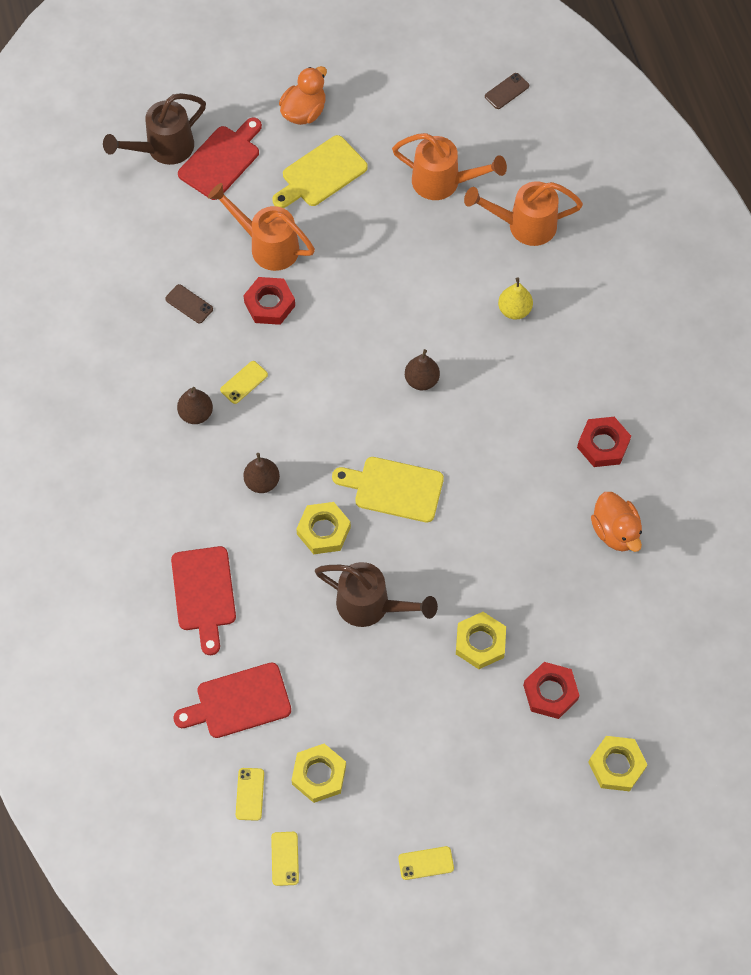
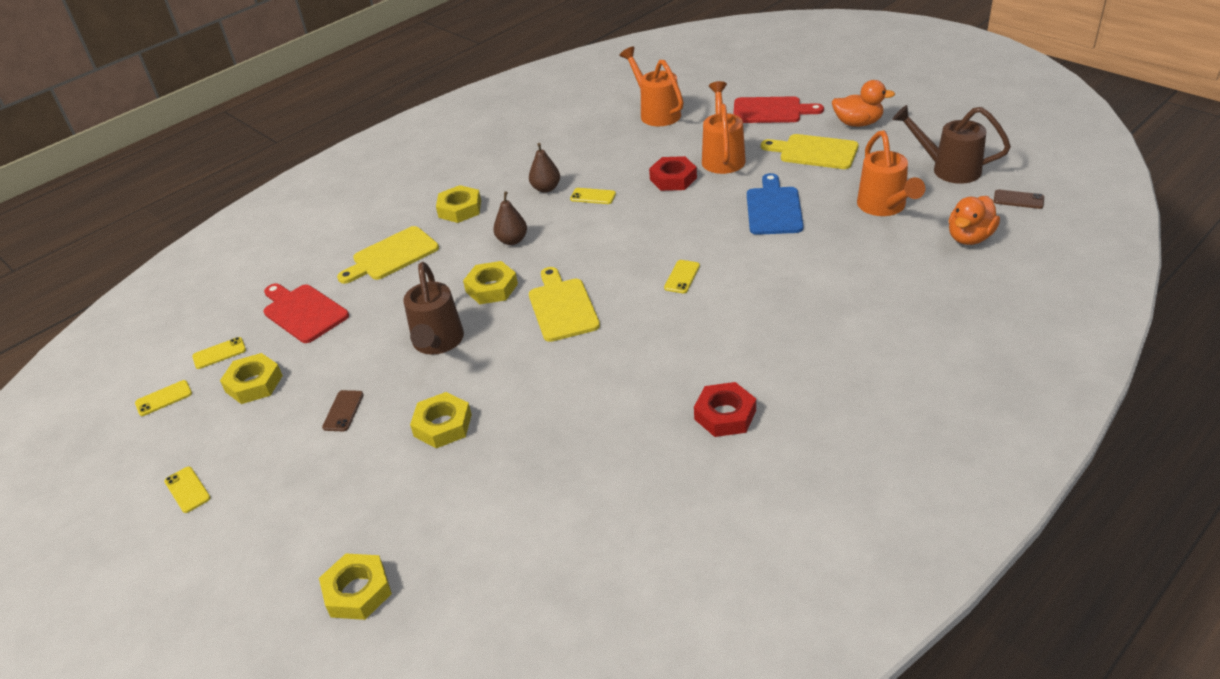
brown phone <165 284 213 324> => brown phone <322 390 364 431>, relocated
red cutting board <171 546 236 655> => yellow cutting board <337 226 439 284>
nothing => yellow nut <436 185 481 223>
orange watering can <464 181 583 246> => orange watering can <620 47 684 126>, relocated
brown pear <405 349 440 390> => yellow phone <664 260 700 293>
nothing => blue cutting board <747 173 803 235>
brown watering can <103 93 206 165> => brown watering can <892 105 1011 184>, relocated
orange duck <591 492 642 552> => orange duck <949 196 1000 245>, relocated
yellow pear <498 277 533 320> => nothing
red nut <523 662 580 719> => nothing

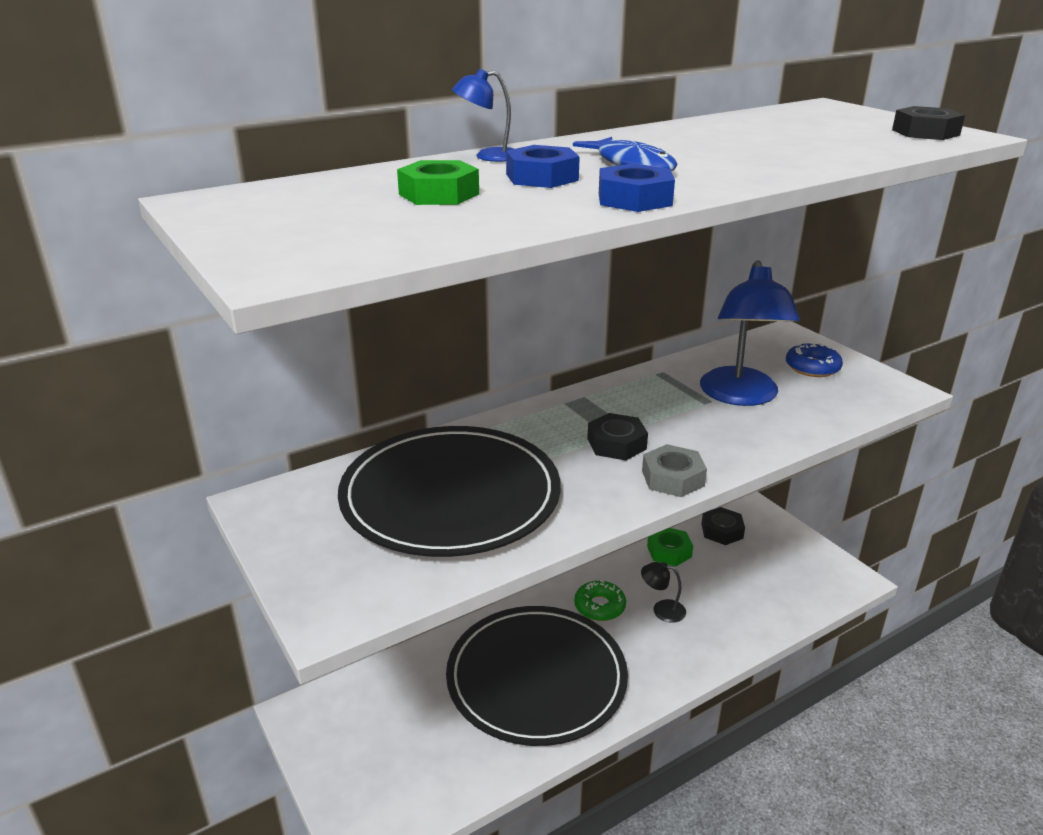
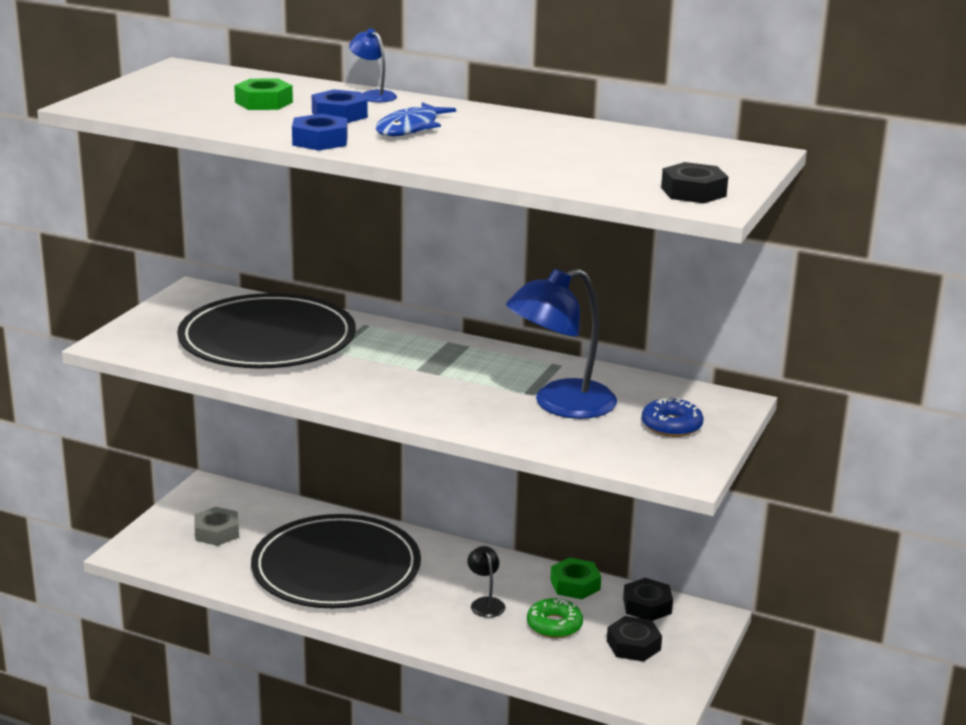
grey nut <642 444 707 497> => grey nut <194 507 239 546>, relocated
green donut <574 580 626 621> => green donut <527 598 583 638>, relocated
black nut <587 413 648 460> => black nut <607 616 662 662>, relocated

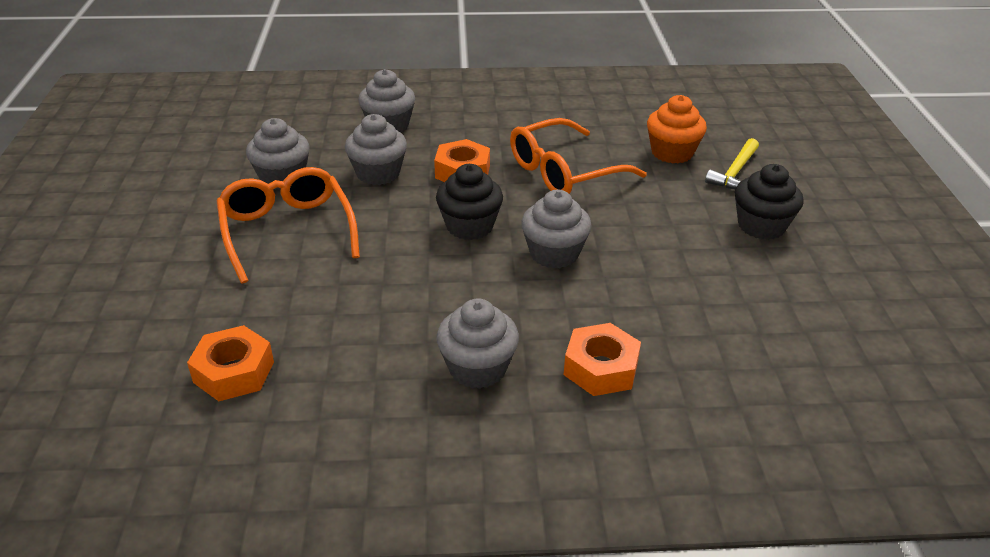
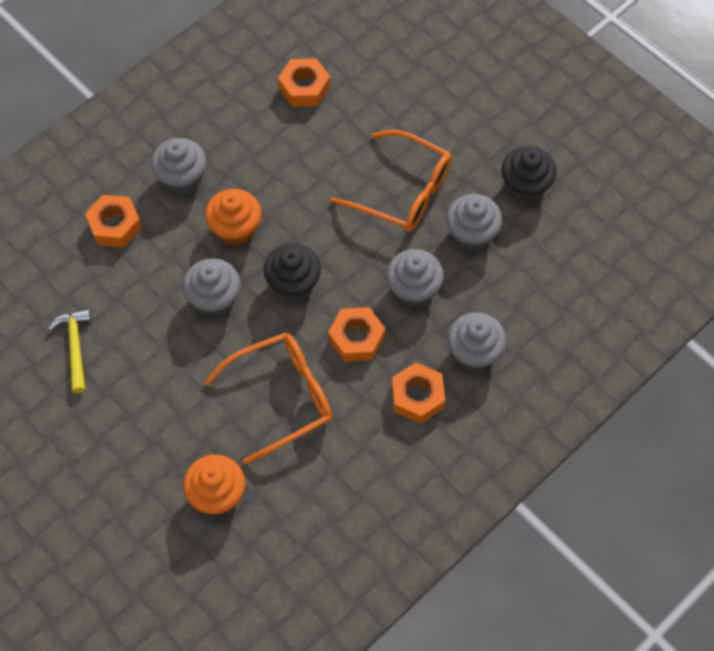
yellow hammer <705 138 759 189> => yellow hammer <48 309 91 393>, relocated
orange glasses <510 118 647 194> => orange glasses <204 332 333 465>, 45 degrees clockwise
nothing => orange cupcake <205 189 261 246>
nothing => orange nut <392 362 445 424>
black cupcake <735 164 804 240> => black cupcake <501 146 557 203>, relocated

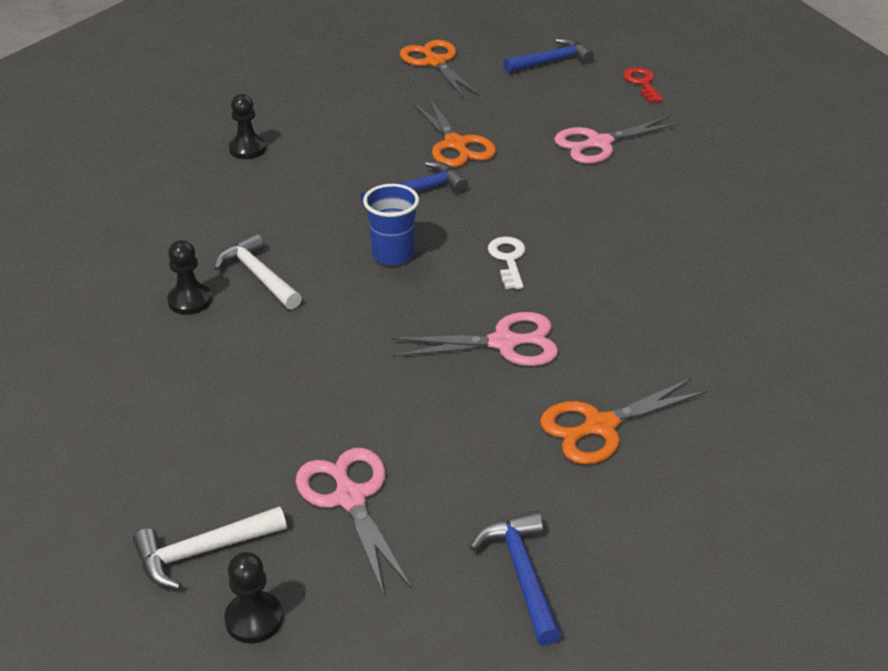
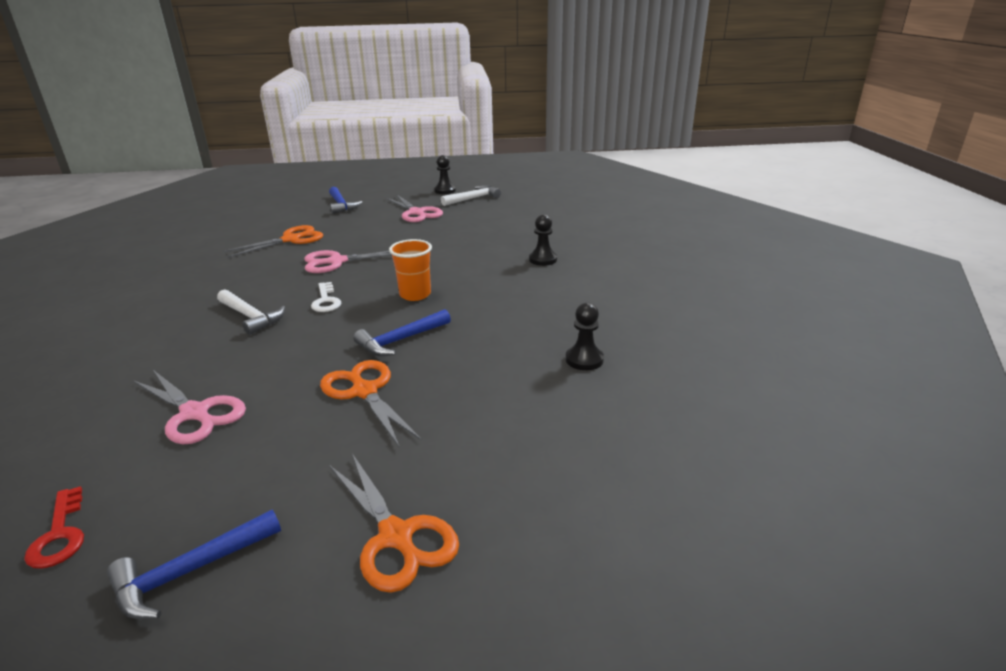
pink scissors <554 116 680 164> => pink scissors <133 370 246 444>, 75 degrees clockwise
white hammer <214 233 302 309> => white hammer <217 289 285 335>, relocated
blue cup <363 184 419 266> => orange cup <389 239 432 301>

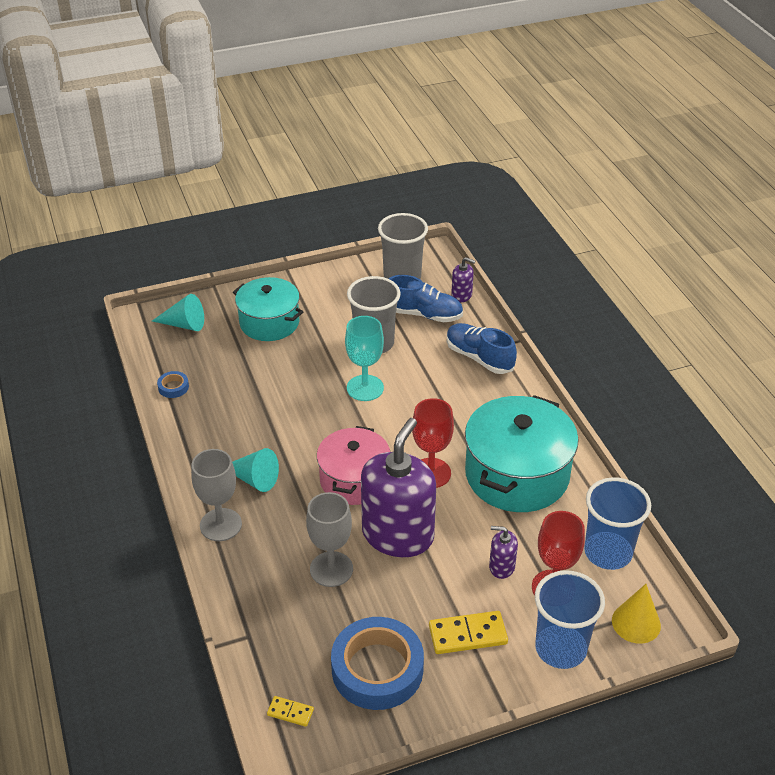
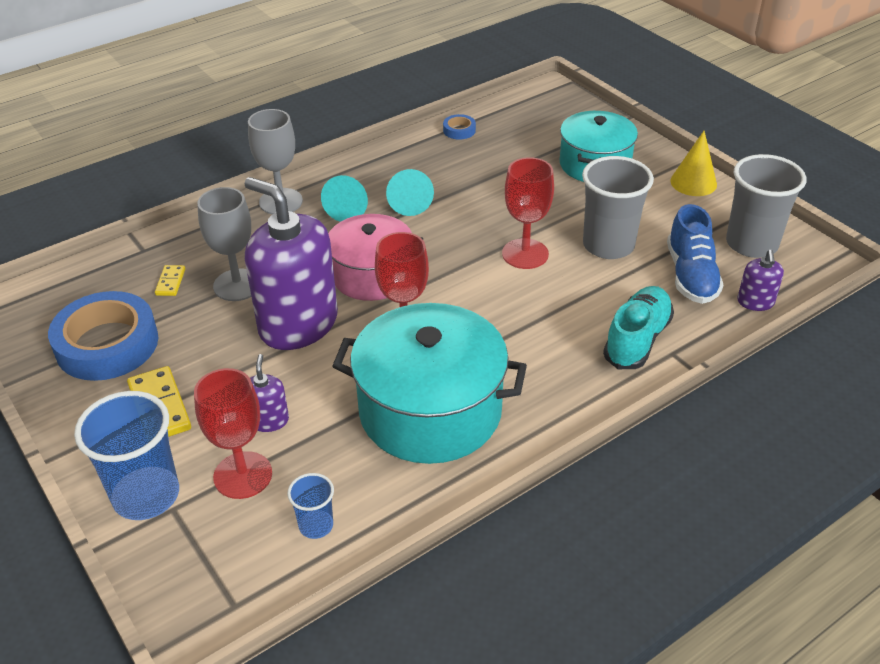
yellow domino <267 696 314 727> => yellow domino <155 265 185 296>, relocated
purple soap dispenser <361 418 436 557> => purple soap dispenser <244 177 338 350>, 150 degrees counterclockwise
blue cup <584 477 651 570> => blue cup <287 473 334 539>, x0.51
turquoise cone <152 294 204 331> => turquoise cone <386 169 434 216>, relocated
turquoise goblet <345 316 384 401> => red goblet <502 157 554 269>
blue shoe <447 323 517 374> => turquoise shoe <603 286 674 369>
yellow cone <612 584 661 644> => yellow cone <670 131 717 196>, relocated

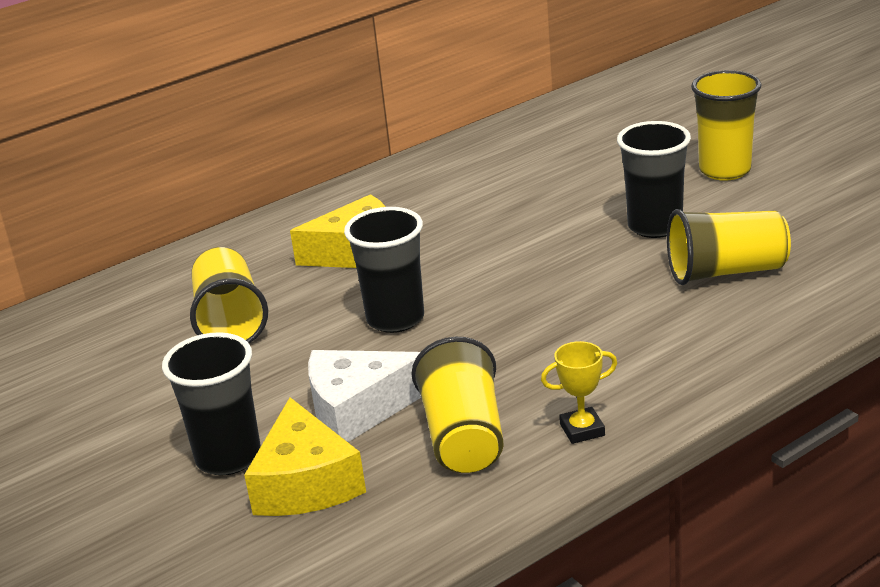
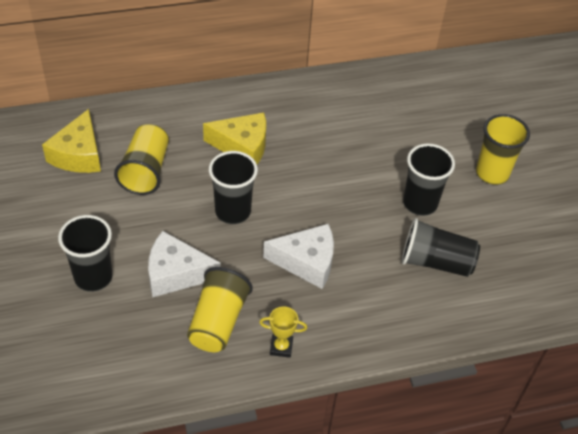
yellow cheese <244 397 366 516> => yellow cheese <42 109 101 173>, relocated
nothing => white cheese <263 224 334 289>
yellow cup <667 209 791 285> => black cup <402 218 480 277>

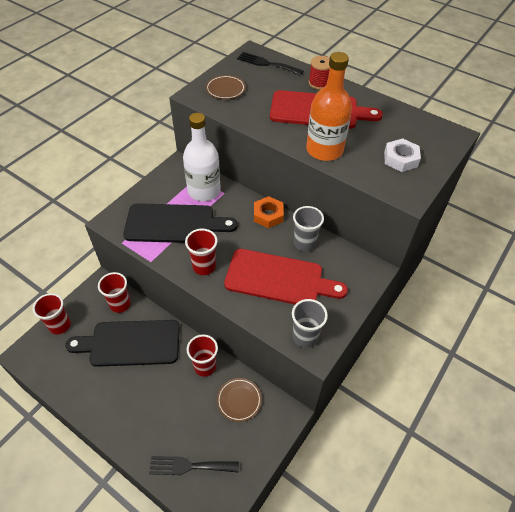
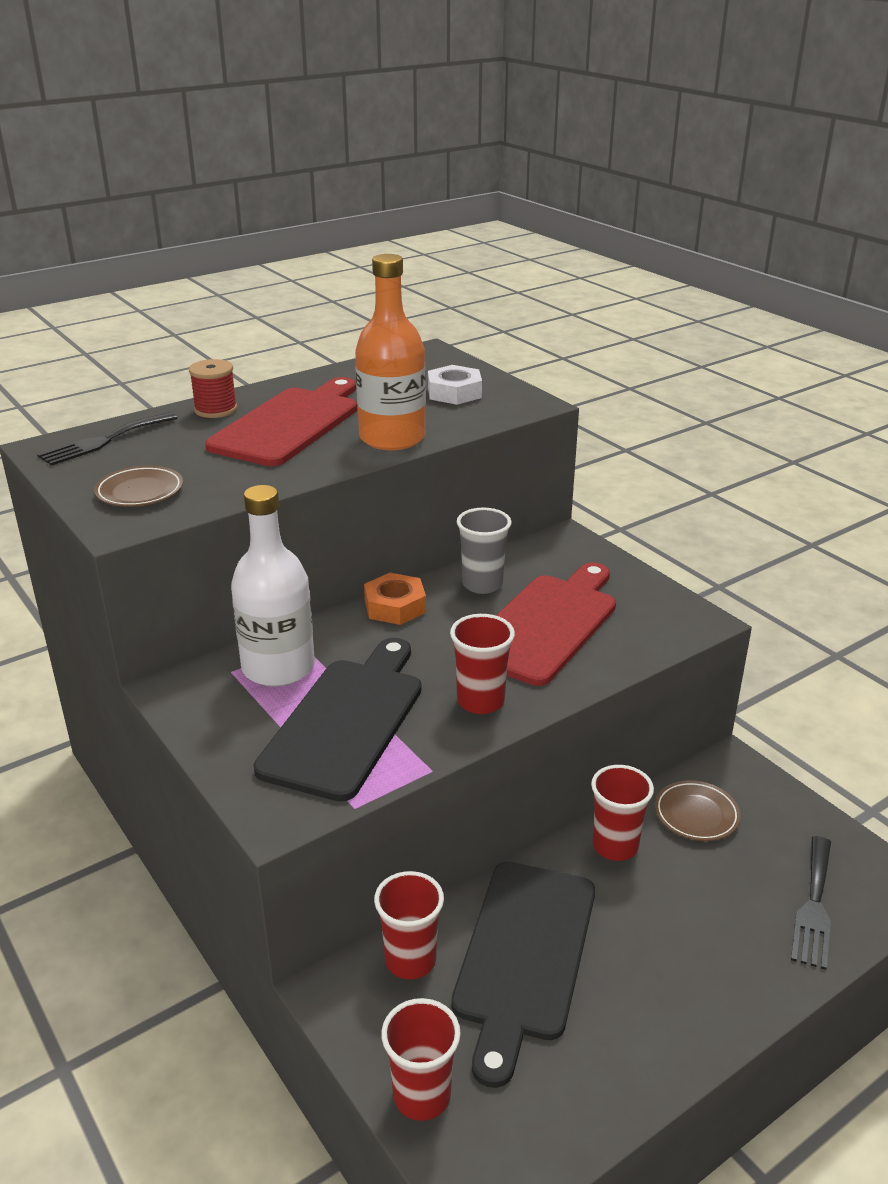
grey cup <292 299 328 348> => nothing

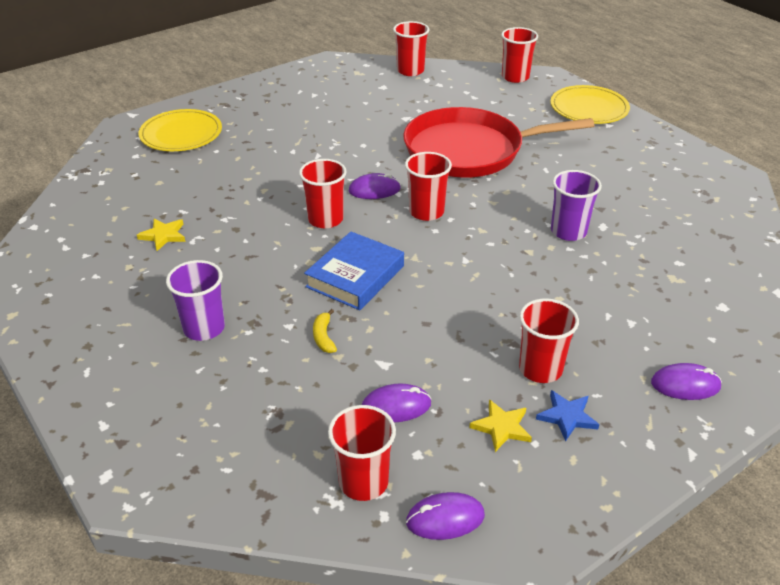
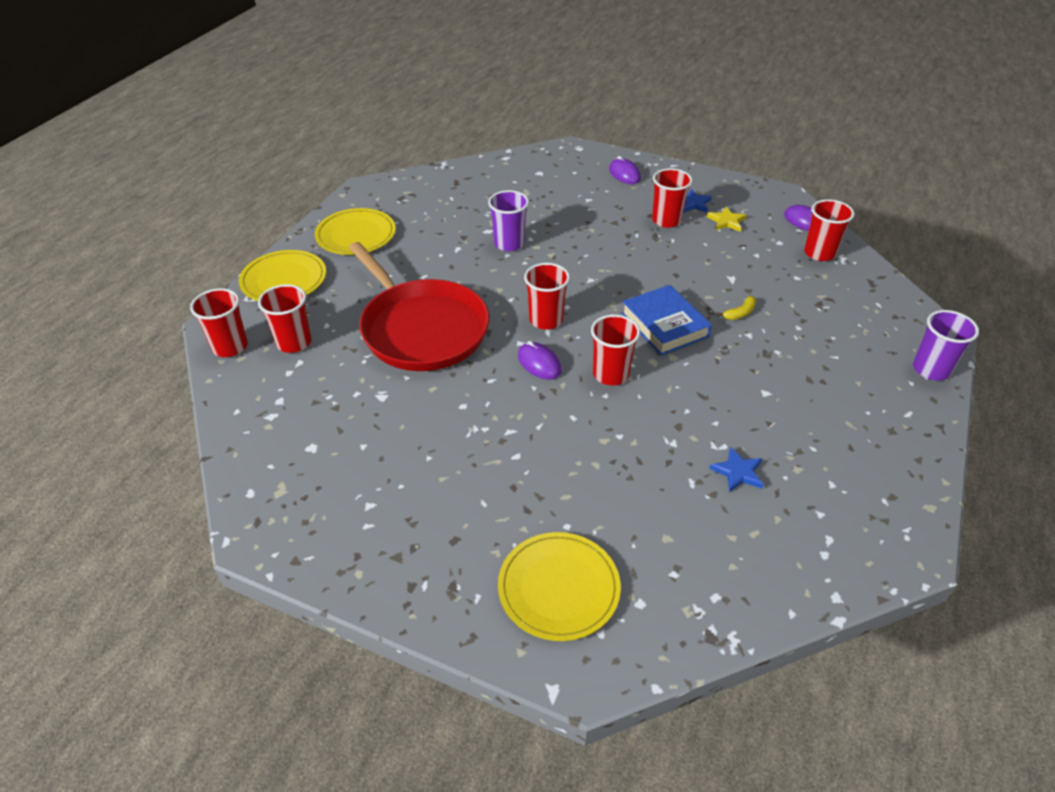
red cup <393 21 429 76> => red cup <258 284 312 353>, relocated
nothing => yellow plate <315 208 396 255>
blue book <304 231 404 310> => blue book <621 285 712 355>, 60 degrees clockwise
yellow star <137 218 185 251> => blue star <709 447 764 493>
purple cup <166 260 225 341> => purple cup <913 310 979 381>, relocated
purple mouse <362 383 431 422> => nothing

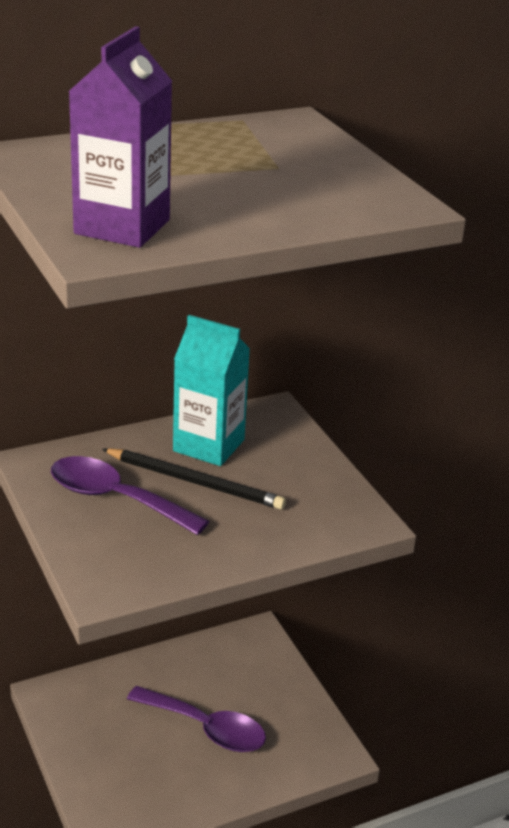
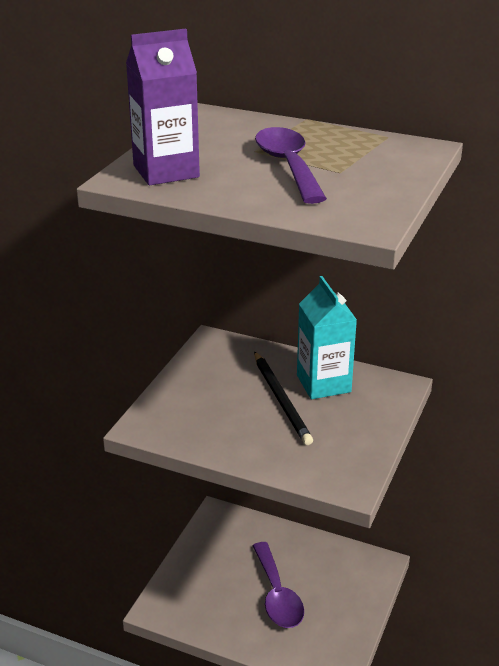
purple spoon <51 456 210 535> => purple spoon <255 127 327 204>, relocated

